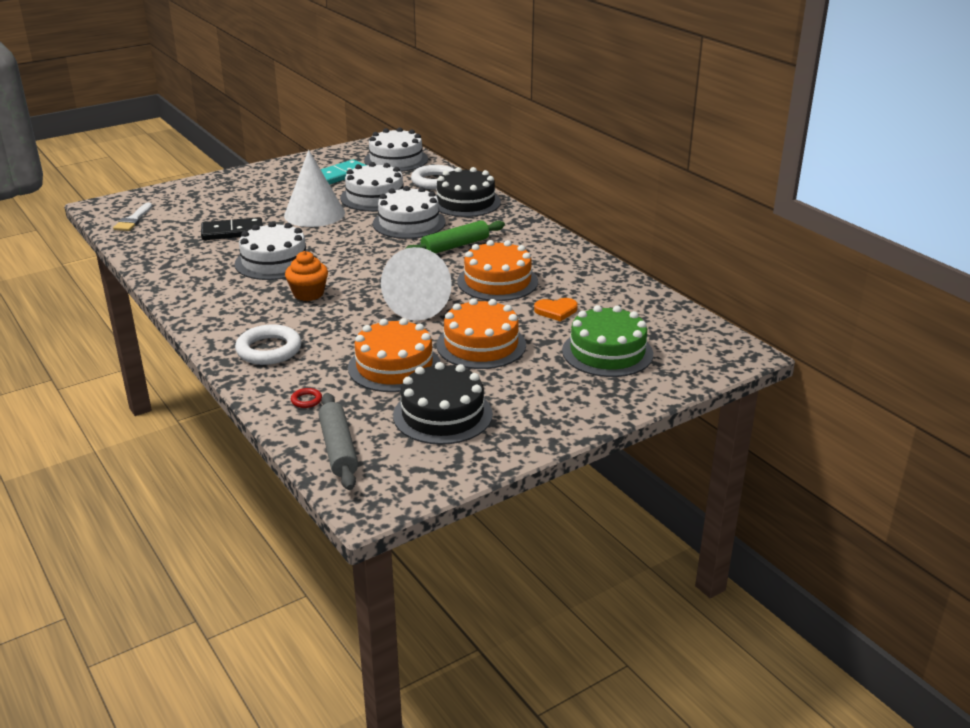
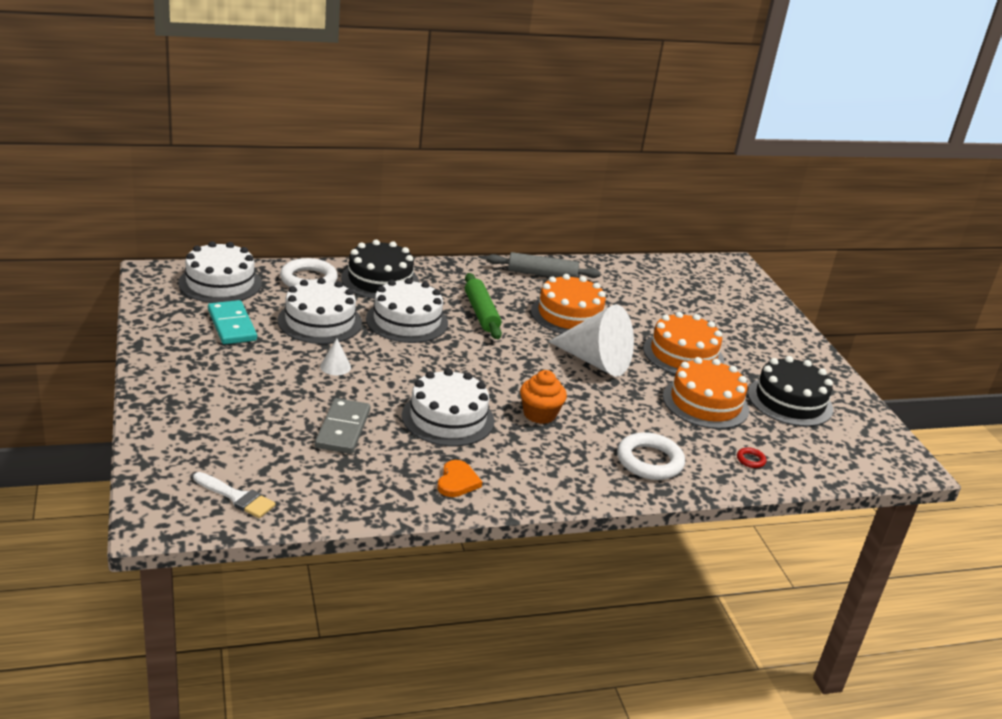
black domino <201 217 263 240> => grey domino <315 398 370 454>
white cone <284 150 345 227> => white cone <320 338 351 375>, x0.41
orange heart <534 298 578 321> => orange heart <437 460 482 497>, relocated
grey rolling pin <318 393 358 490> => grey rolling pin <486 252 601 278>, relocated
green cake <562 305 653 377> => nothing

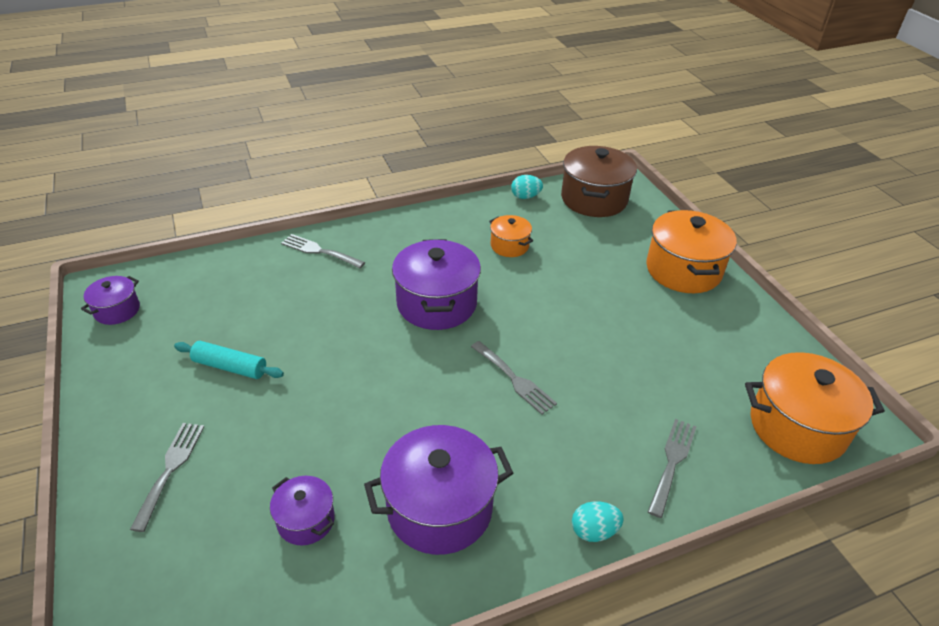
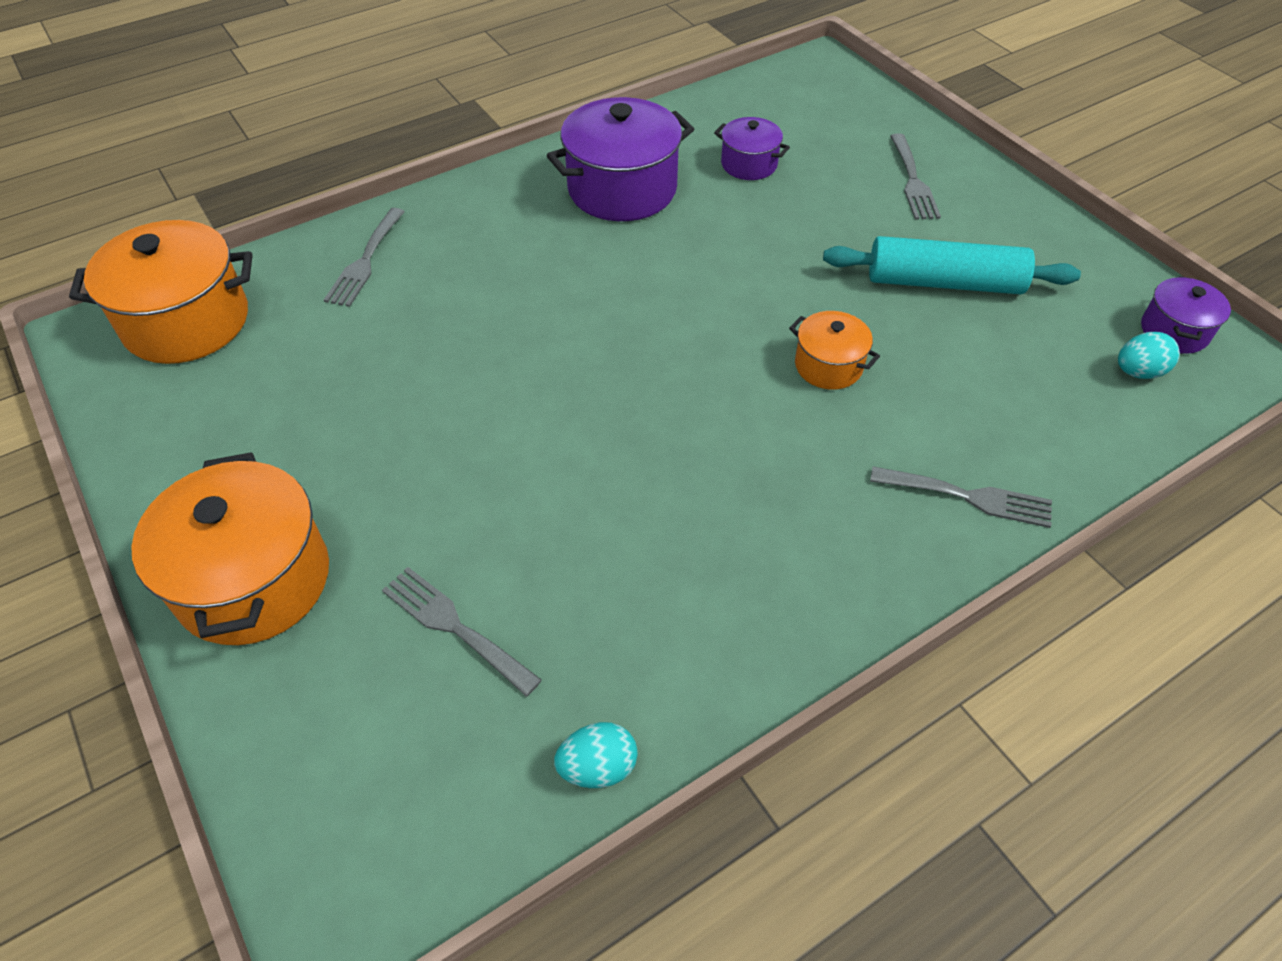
grey fork <471 341 557 415> => grey fork <382 567 542 697>, relocated
orange pot <489 215 533 257> => orange pot <789 311 880 390>, relocated
turquoise rolling pin <174 341 284 379> => turquoise rolling pin <823 236 1081 294>, x1.52
turquoise egg <572 501 624 542> => turquoise egg <1118 332 1180 379>, relocated
purple pot <392 239 481 330> => nothing
brown pot <561 146 637 217> => nothing

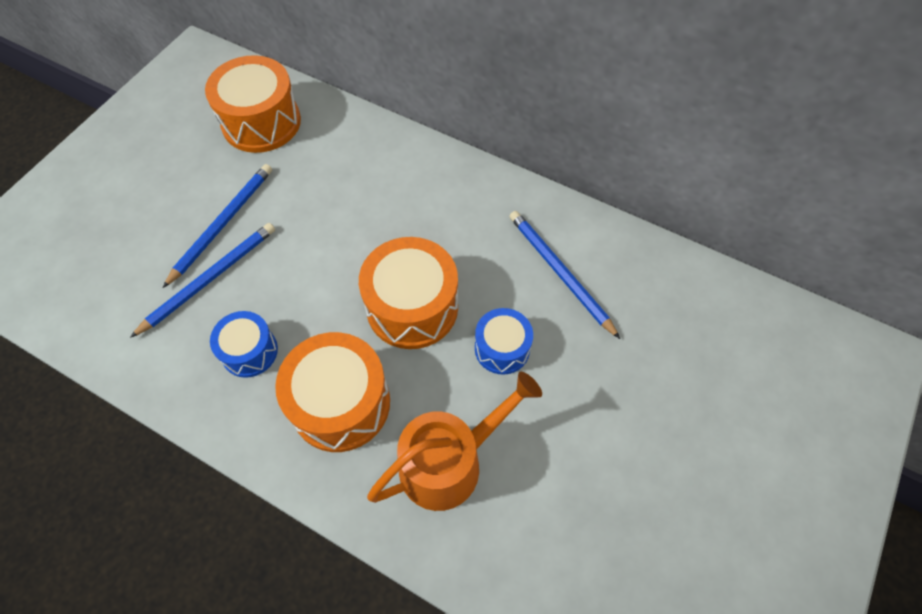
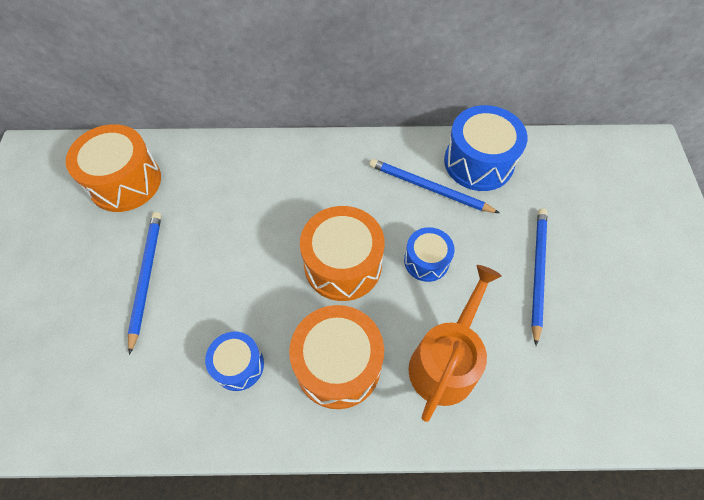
nothing => blue drum <444 105 528 191>
blue pencil <130 223 275 338> => blue pencil <531 209 547 346>, relocated

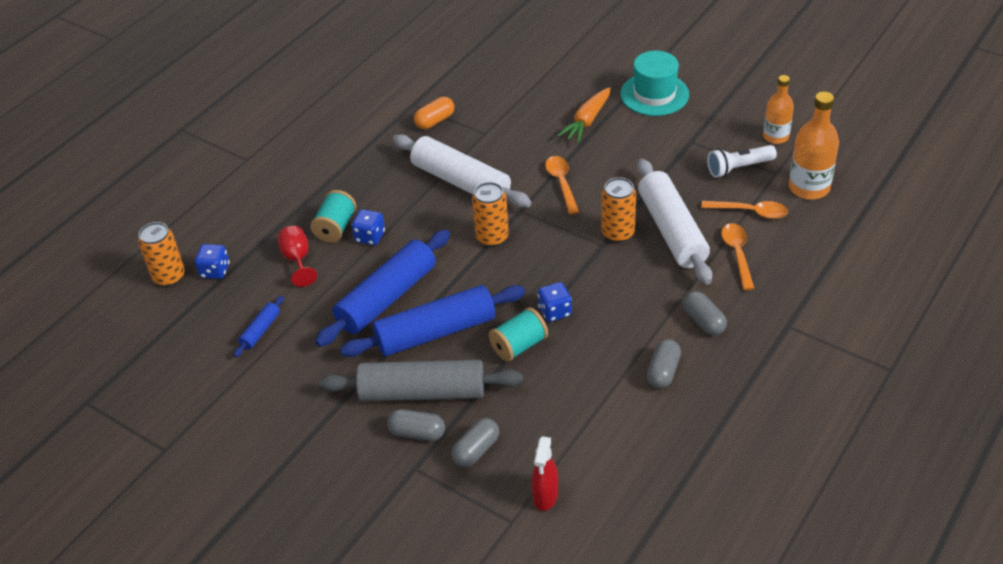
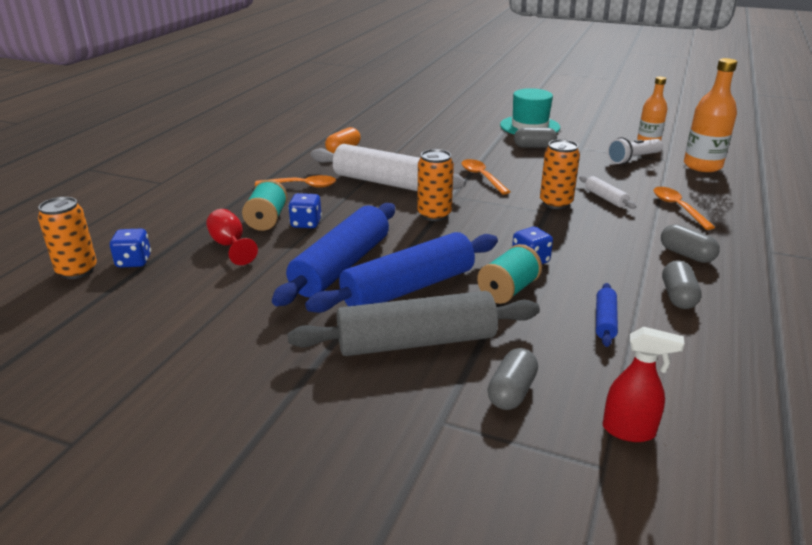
orange spoon <701 201 788 219> => orange spoon <255 175 336 188>, relocated
grey capsule <387 409 445 441> => grey capsule <514 127 557 148>, relocated
white rolling pin <637 159 712 284> => white rolling pin <579 176 637 209>, x0.45
blue rolling pin <234 296 284 357> => blue rolling pin <596 283 618 347>, relocated
red spray bottle <532 436 558 511> => red spray bottle <603 326 684 442>, 75 degrees counterclockwise
orange carrot <557 87 611 143> => nothing

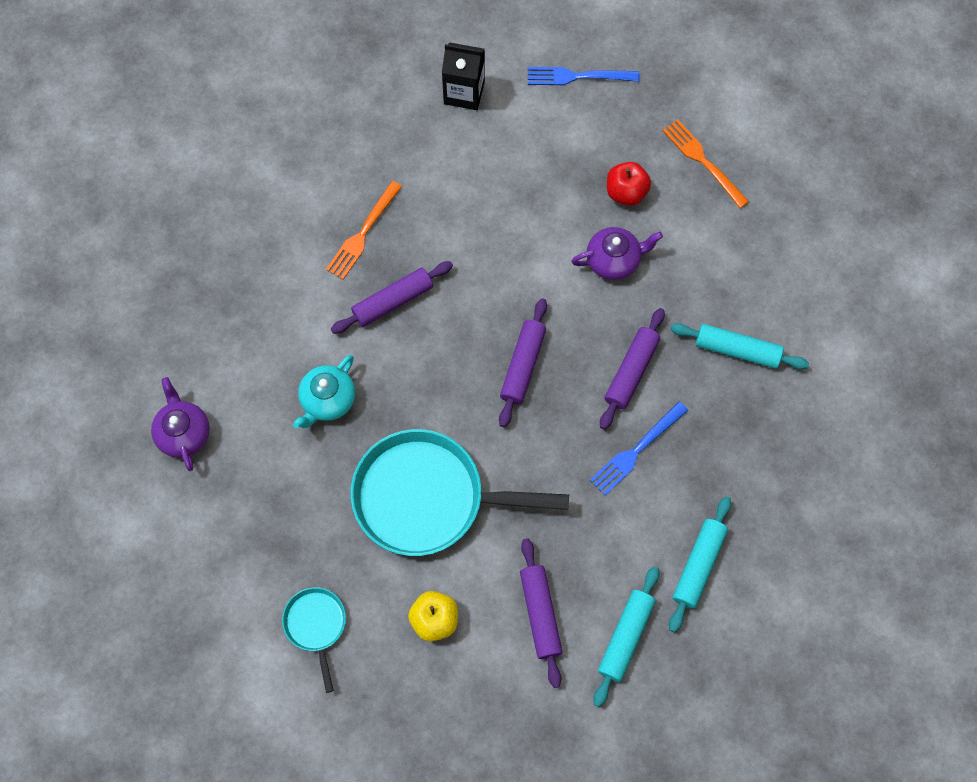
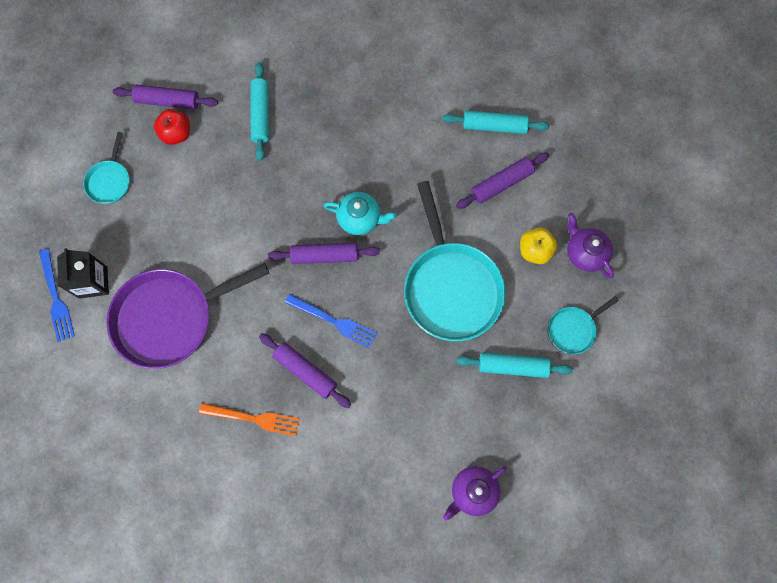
black carton <442 42 485 110> => black carton <57 248 109 299>, relocated
orange fork <663 120 749 208> => turquoise pan <83 132 129 204>
nothing => purple pan <106 263 270 369>
purple rolling pin <600 308 665 430> => purple rolling pin <113 85 218 109>, relocated
red apple <607 162 651 206> => red apple <154 109 190 145>, relocated
blue fork <590 402 688 495> => blue fork <285 294 377 348>, relocated
turquoise teapot <293 355 355 428> => turquoise teapot <324 192 397 235>, relocated
turquoise rolling pin <669 496 731 633> => turquoise rolling pin <456 353 573 378>, relocated
purple teapot <571 227 663 280> => purple teapot <567 213 614 278>, relocated

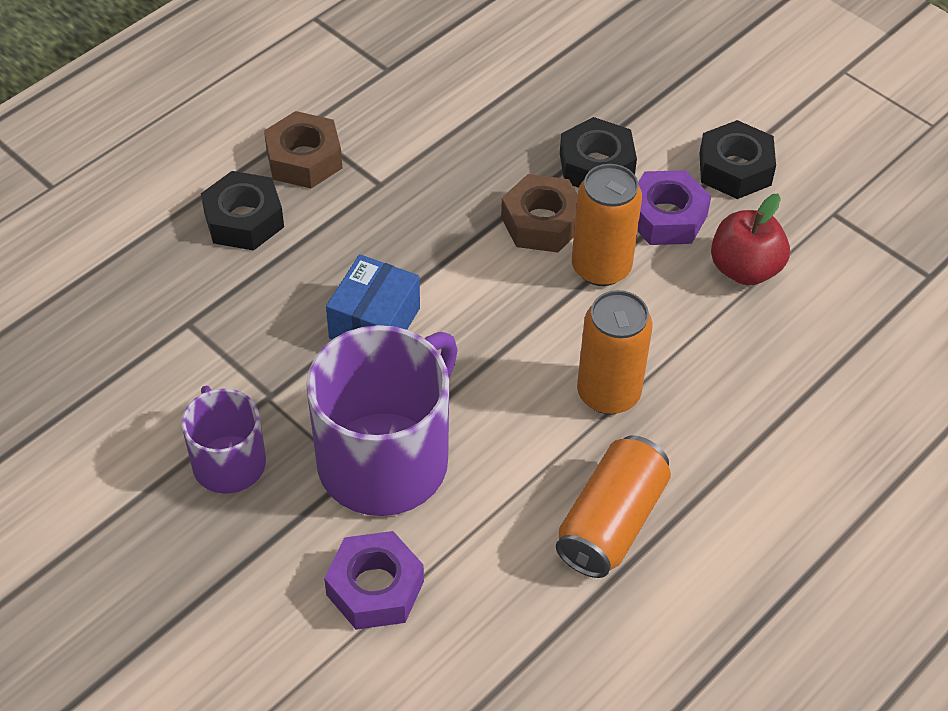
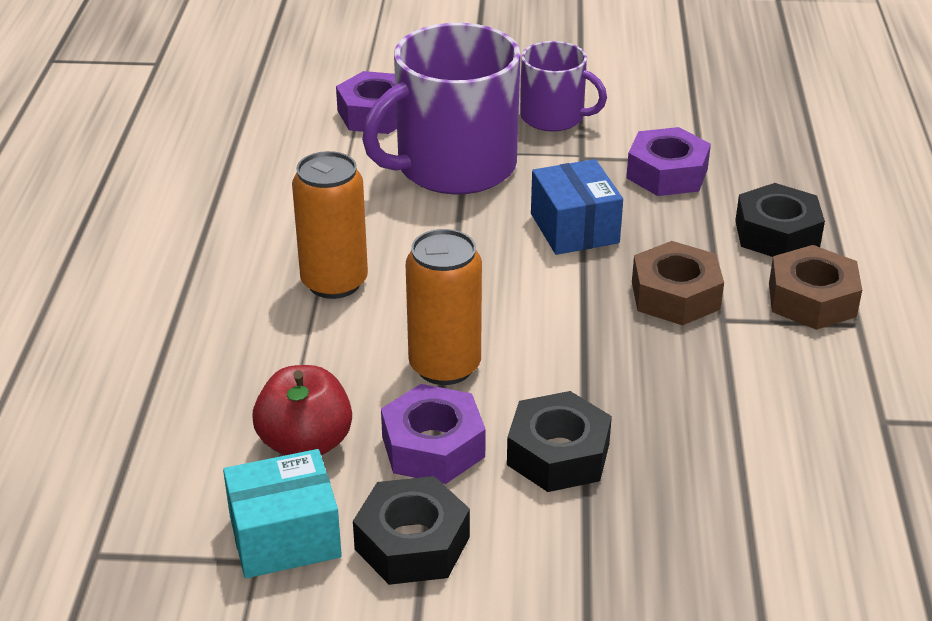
nothing => turquoise box <223 449 342 578>
purple mug <306 325 458 516> => purple mug <362 23 521 195>, 60 degrees clockwise
nothing => purple nut <626 127 711 196>
brown nut <501 174 578 253> => brown nut <632 241 724 325>, relocated
orange can <556 435 671 578> => nothing

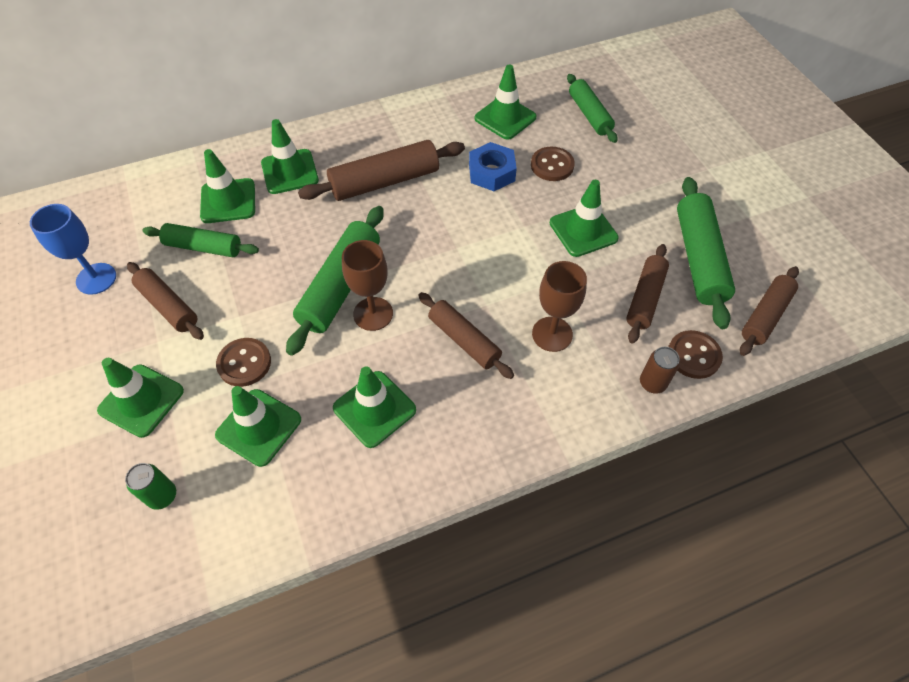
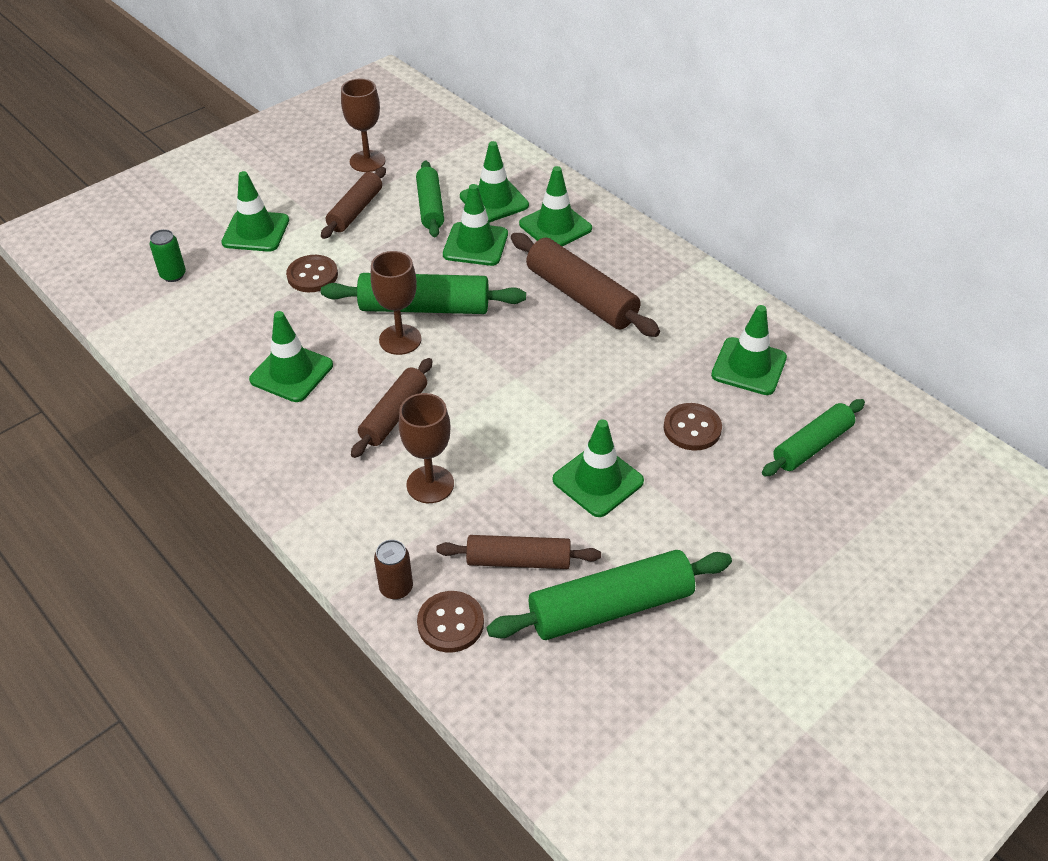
blue goblet <30 204 116 295> => brown goblet <341 79 386 172>
green traffic cone <215 386 301 467> => green traffic cone <443 184 508 266>, relocated
blue nut <469 142 517 191> => nothing
brown rolling pin <740 266 799 356> => nothing

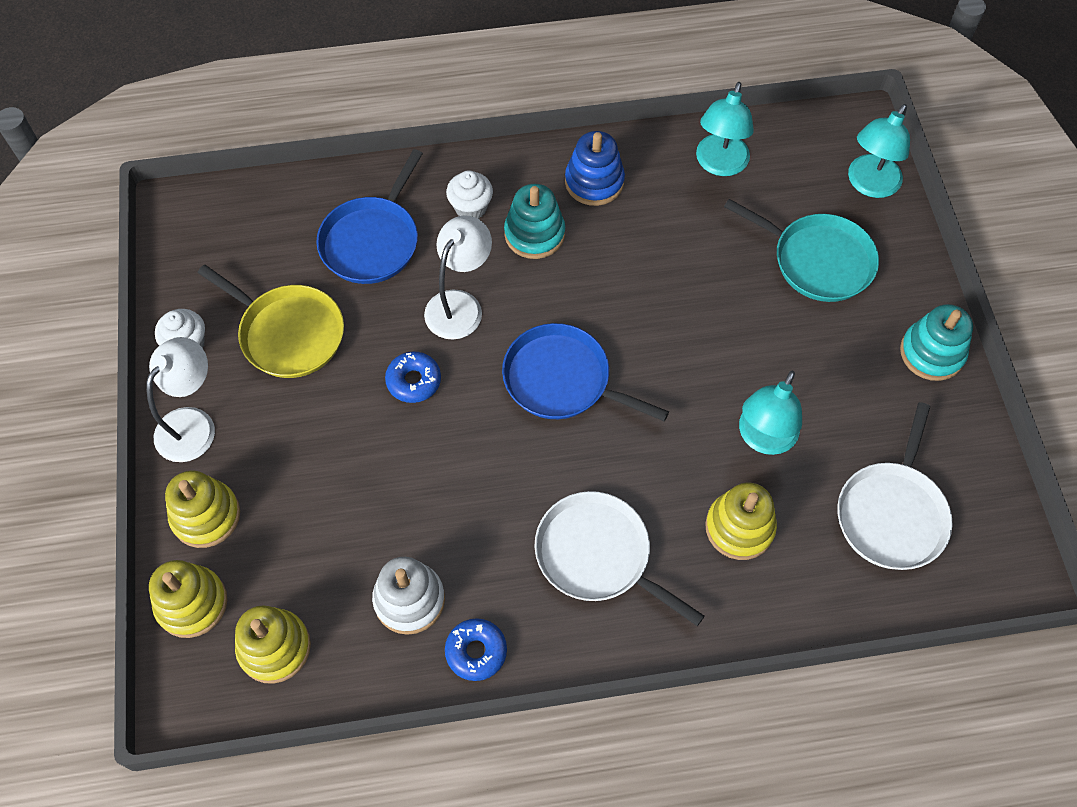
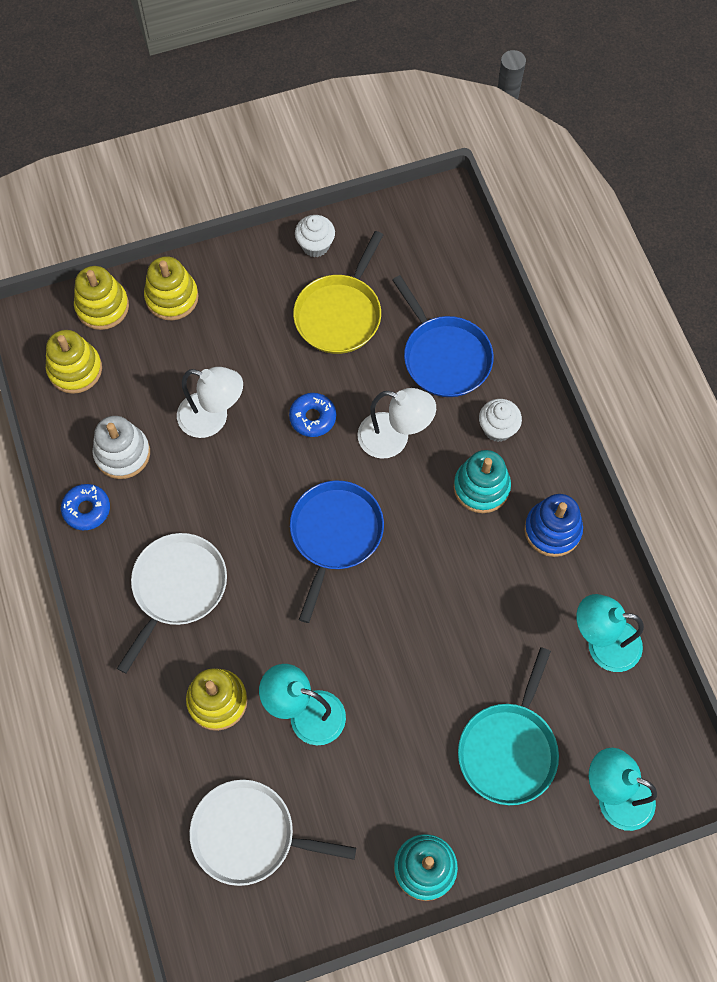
white lamp <146 337 215 462> => white lamp <177 367 243 438>, relocated
blue pan <316 149 423 284> => blue pan <392 275 494 397>, 135 degrees counterclockwise

